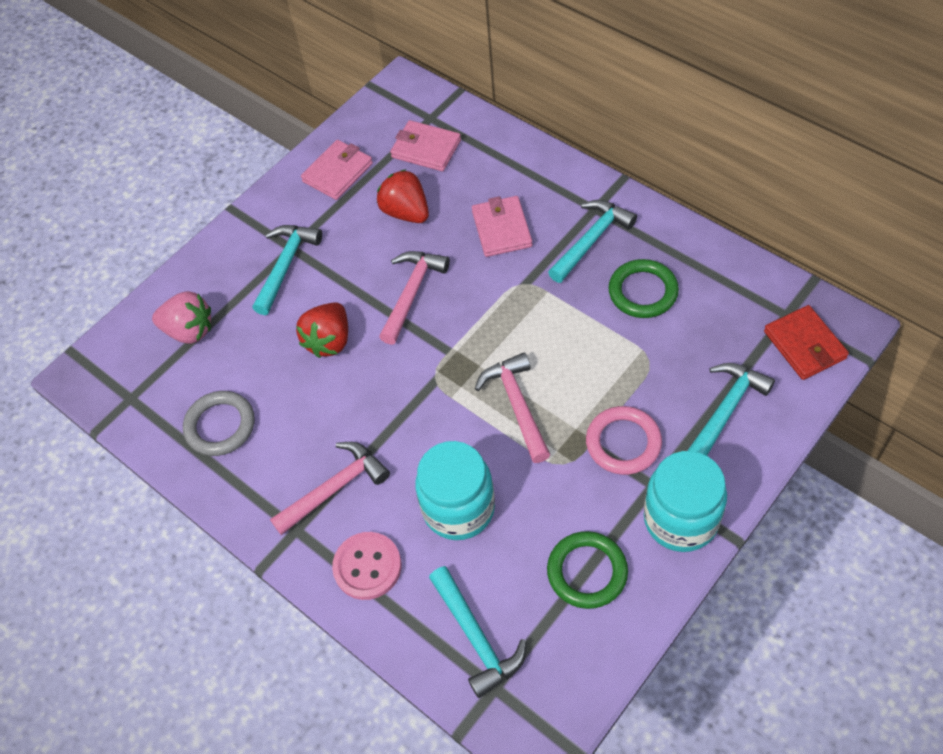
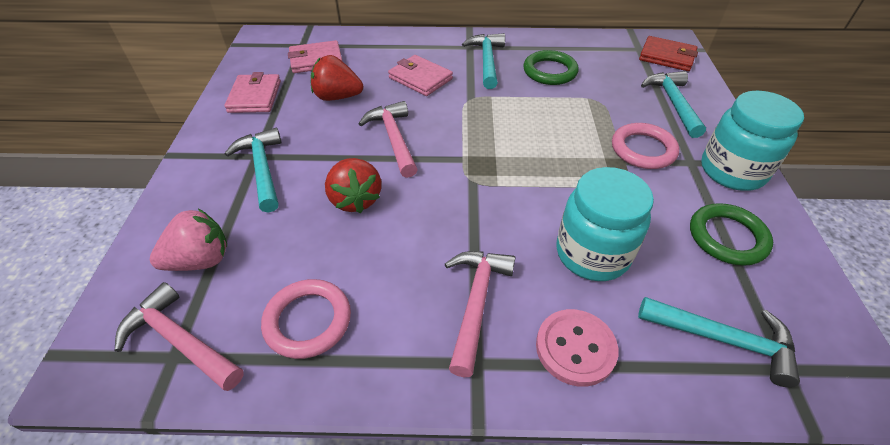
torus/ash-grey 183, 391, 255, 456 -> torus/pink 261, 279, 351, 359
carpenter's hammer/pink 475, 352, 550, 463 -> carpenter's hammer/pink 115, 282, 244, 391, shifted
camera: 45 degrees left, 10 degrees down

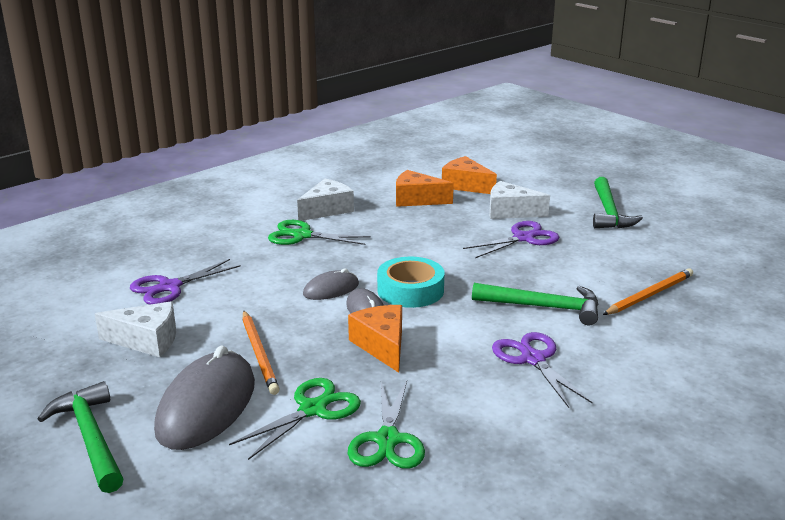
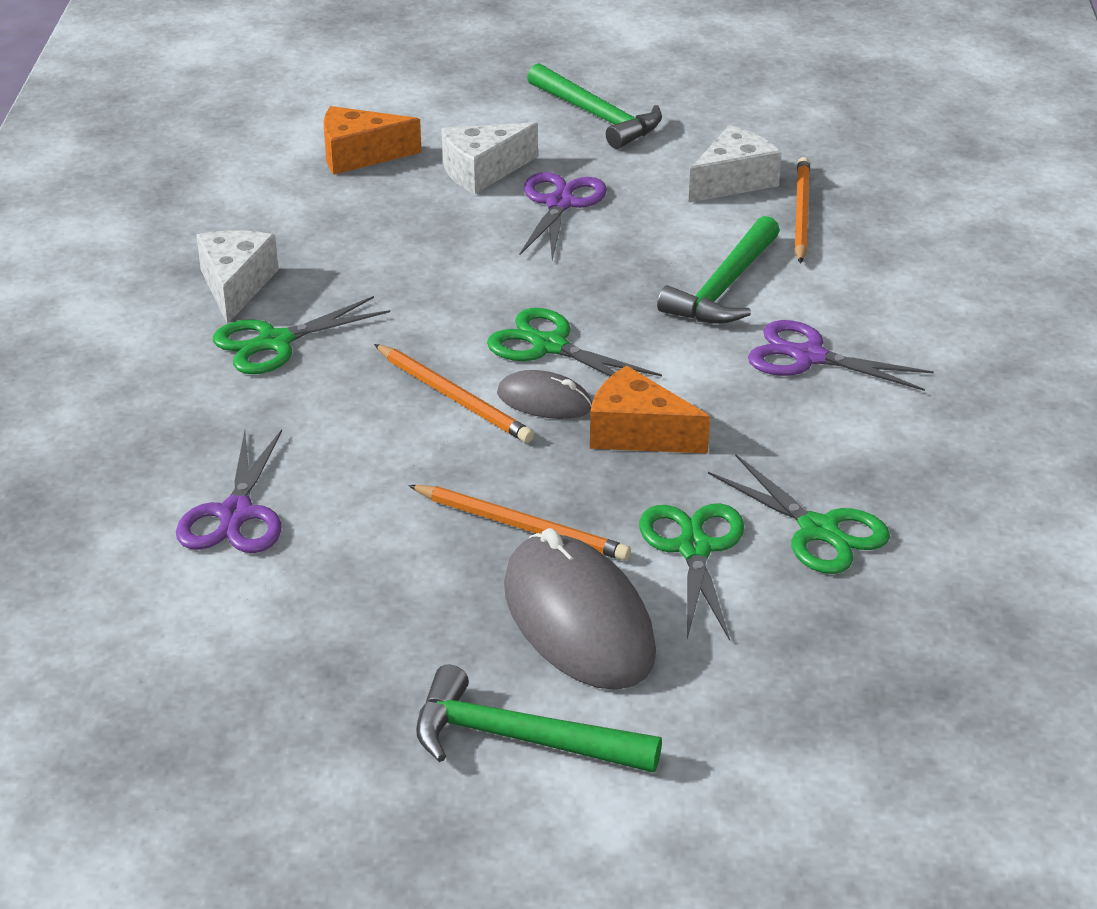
piece of cheese/pure white 95, 301, 176, 357 -> piece of cheese/pure white 689, 125, 782, 203, shifted
mouse/ash-grey 303, 269, 359, 300 -> pencil/orange 374, 344, 534, 443
roll of tape/turquoise 377, 257, 444, 308 -> scissors/leaf-green 487, 308, 662, 377
piece of cheese/orange 396, 170, 454, 207 -> none
carpenter's hammer/leaf-green 472, 283, 599, 325 -> carpenter's hammer/leaf-green 657, 216, 780, 324, 150 degrees clockwise
camera: 45 degrees left, 10 degrees up

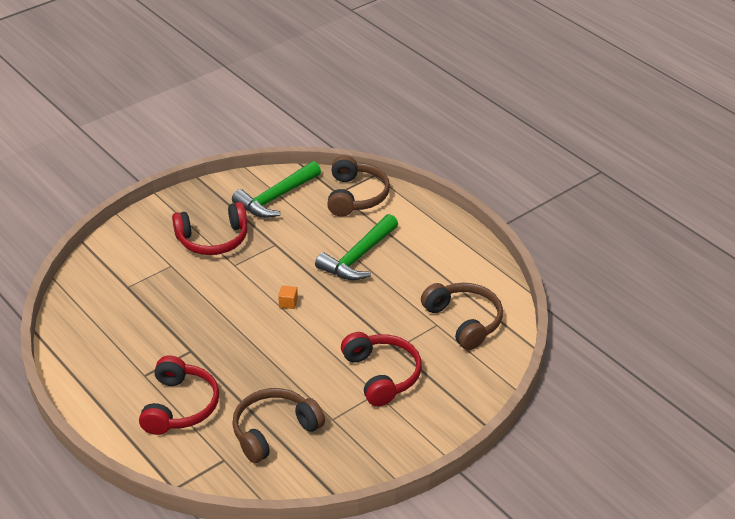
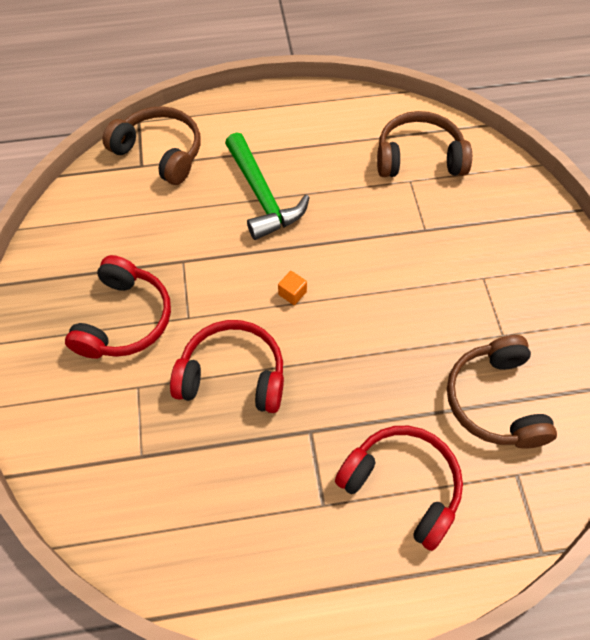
carpenter's hammer/leaf-green 232, 161, 321, 218 -> none
over-ear headphones/scarlet 341, 332, 422, 406 -> over-ear headphones/scarlet 170, 320, 284, 413, shifted
camera: 60 degrees left, 20 degrees up

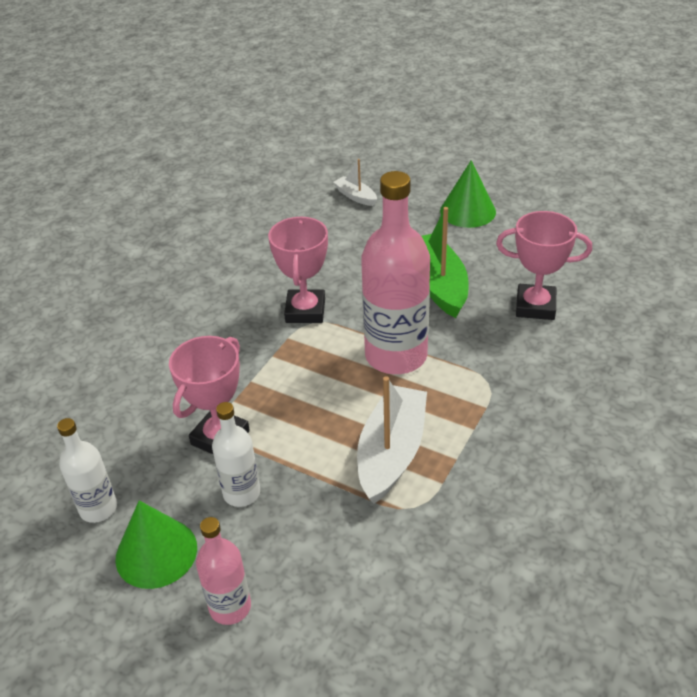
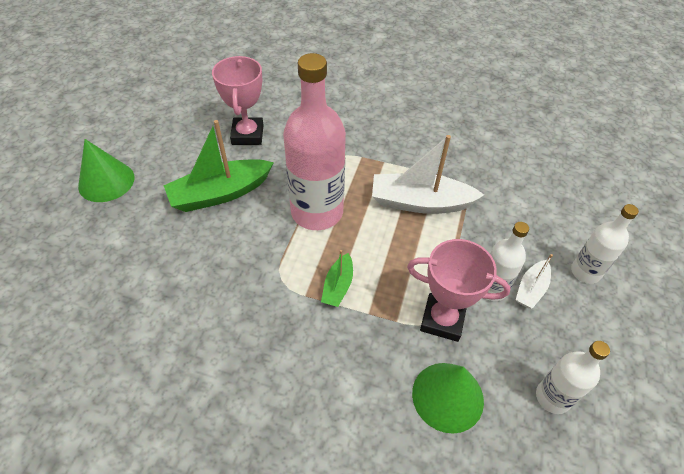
solid cone/leaf-green 115, 500, 197, 589 -> solid cone/leaf-green 412, 363, 484, 434, shifted
bottle/pink 196, 517, 251, 625 -> bottle/pure white 571, 204, 639, 284
prize cup/pink 268, 216, 328, 323 -> none
sailboat/pure white 333, 159, 377, 206 -> sailboat/pure white 516, 254, 553, 309, shifted
none -> sailboat/leaf-green 321, 250, 353, 307
camera: 105 degrees left, 10 degrees up

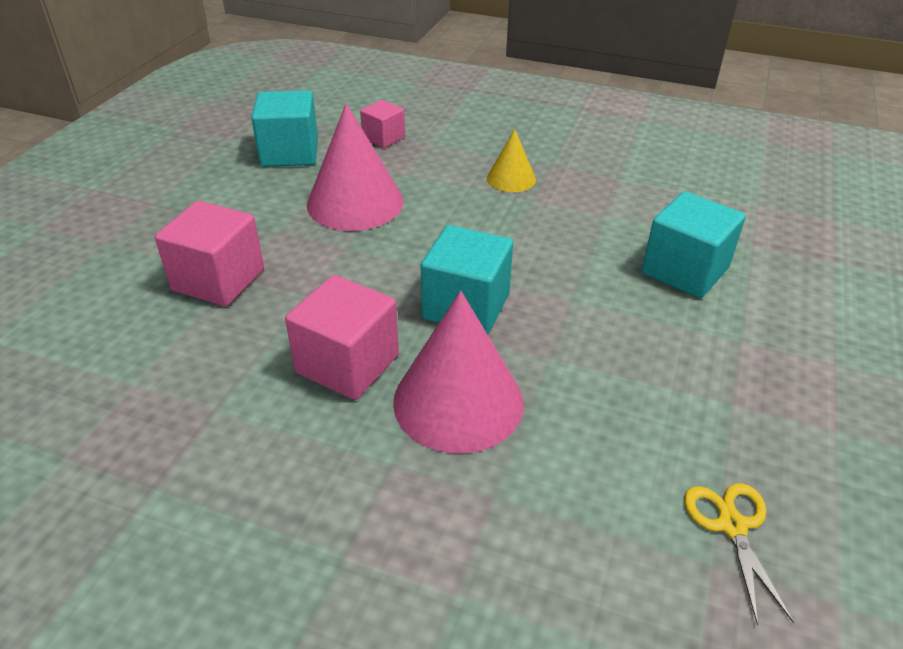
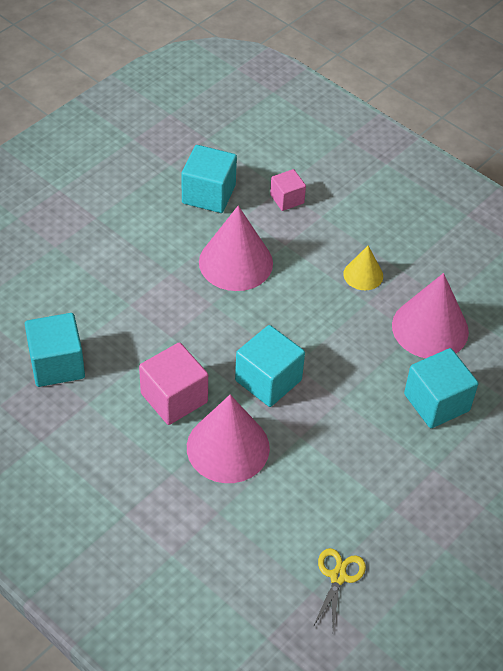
block/pink 155, 201, 264, 306 -> none
none -> block/turquoise 25, 313, 85, 387
none -> solid cone/pink 392, 273, 469, 358
camera: 20 degrees right, 10 degrees up

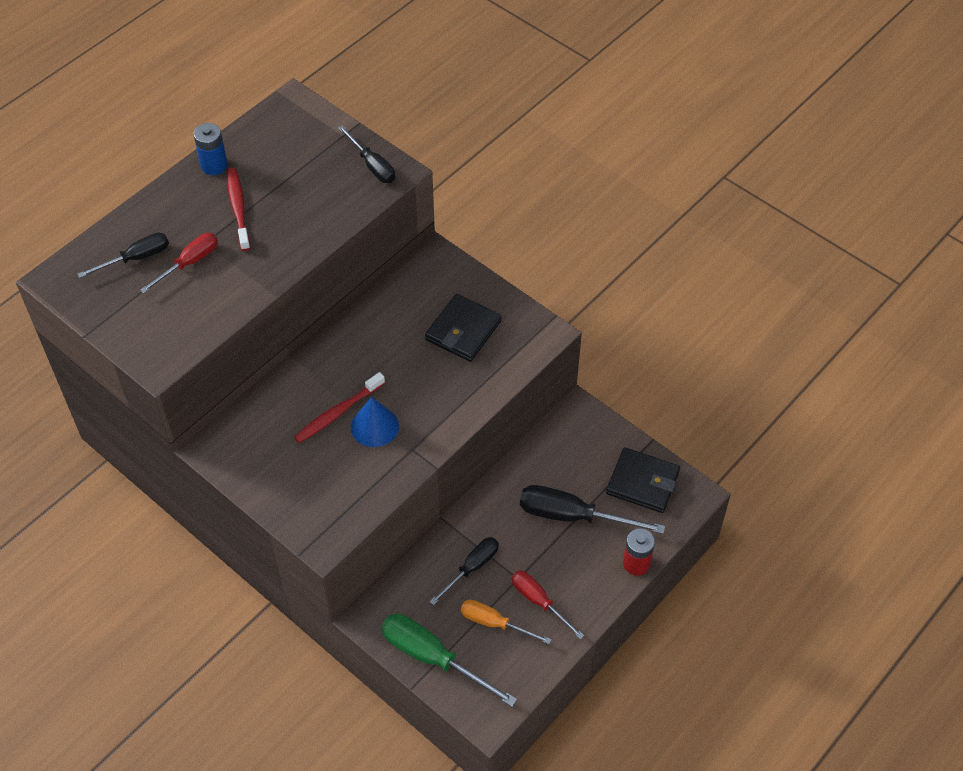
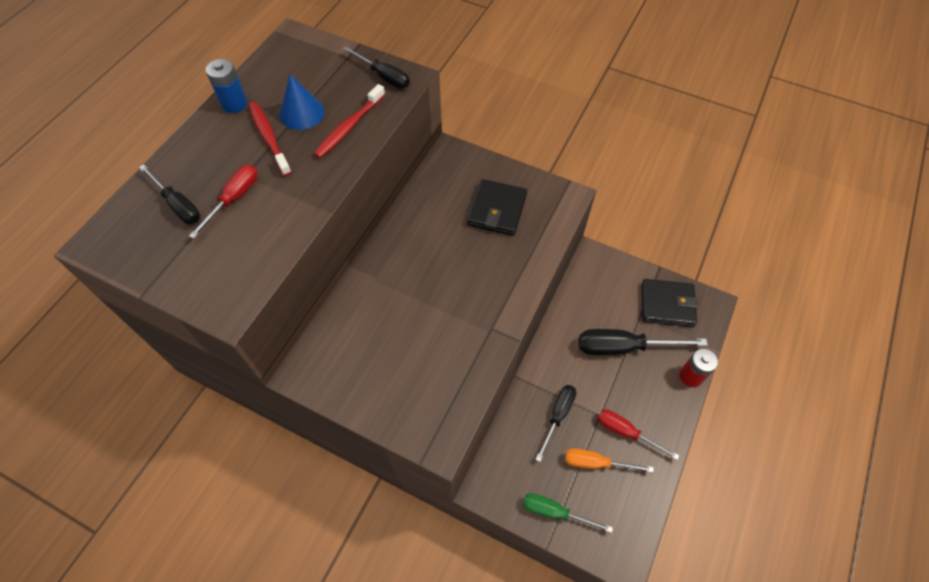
flat screwdriver/black 77, 233, 169, 278 -> flat screwdriver/black 139, 165, 200, 224, 90 degrees clockwise
tooth brush/scarlet 294, 372, 385, 443 -> tooth brush/scarlet 314, 84, 385, 158, shifted
solid cone/blue 351, 397, 399, 447 -> solid cone/blue 280, 74, 325, 130, shifted
flat screwdriver/leaf-green 381, 614, 517, 707 -> flat screwdriver/leaf-green 523, 493, 613, 533, x0.63
camera: 15 degrees left, 5 degrees up

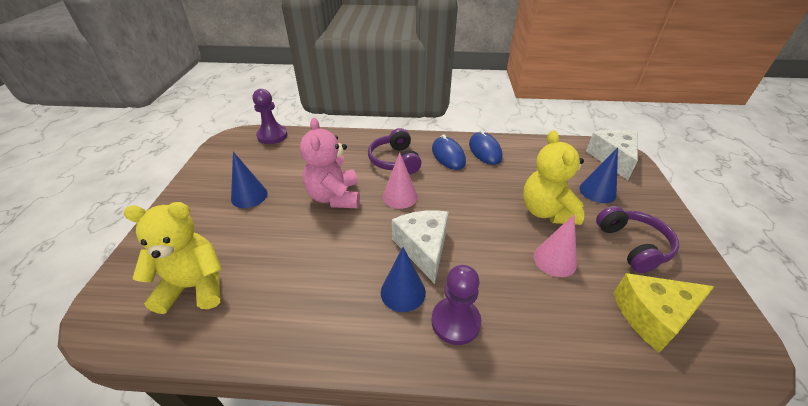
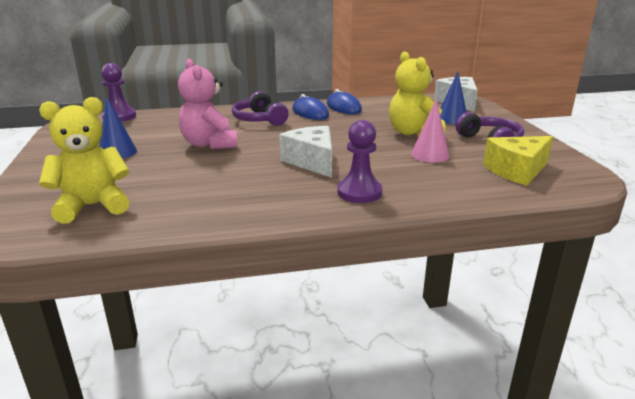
solid cone/blue 381, 247, 426, 312 -> none
solid cone/pink 383, 152, 418, 209 -> none
camera: 15 degrees left, 15 degrees down

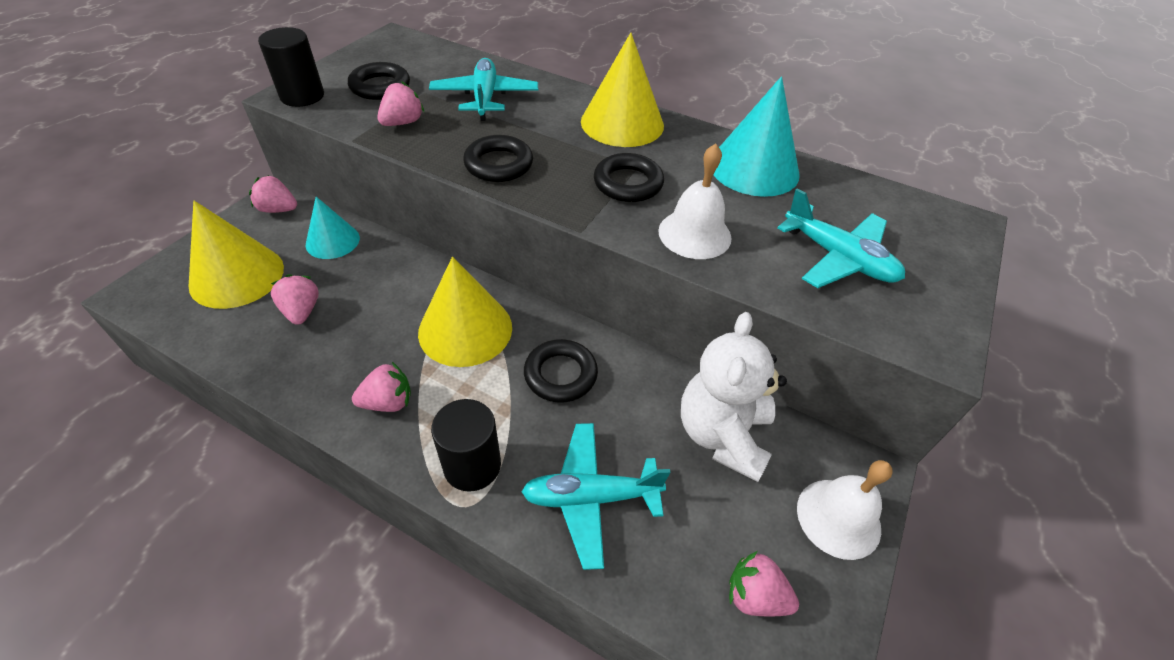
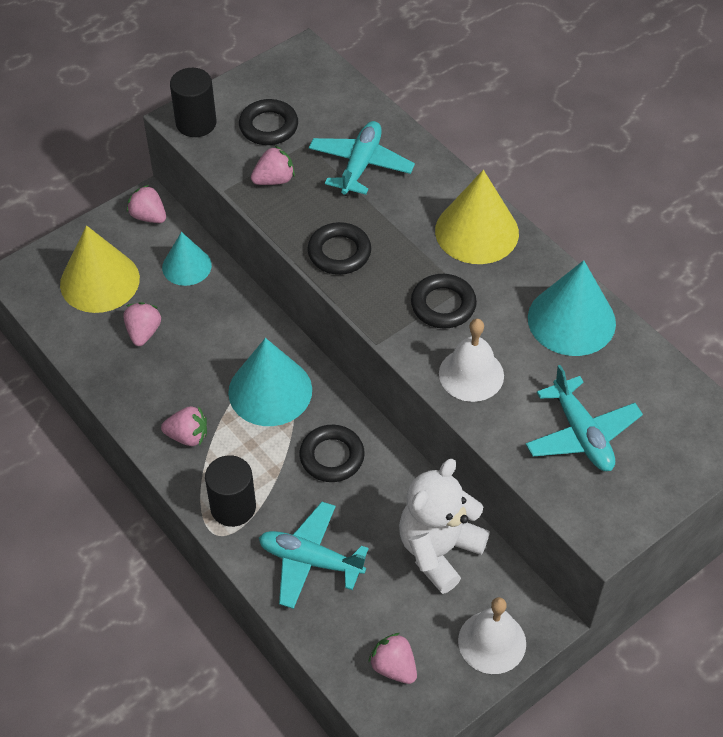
solid cone/golden 418, 257, 512, 367 -> solid cone/turquoise 228, 338, 312, 426
camera: 25 degrees right, 5 degrees up

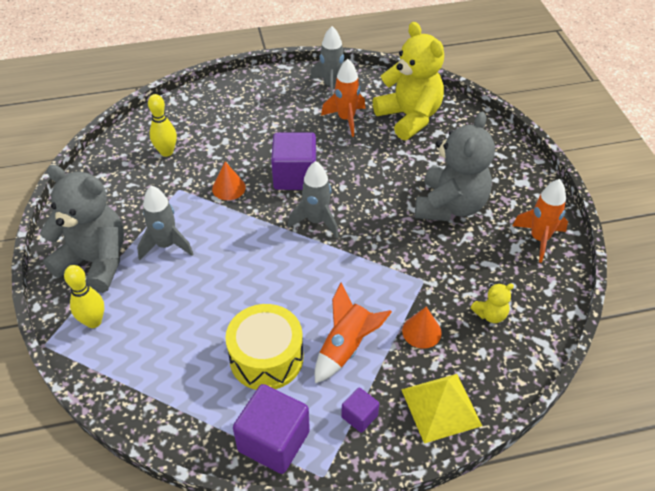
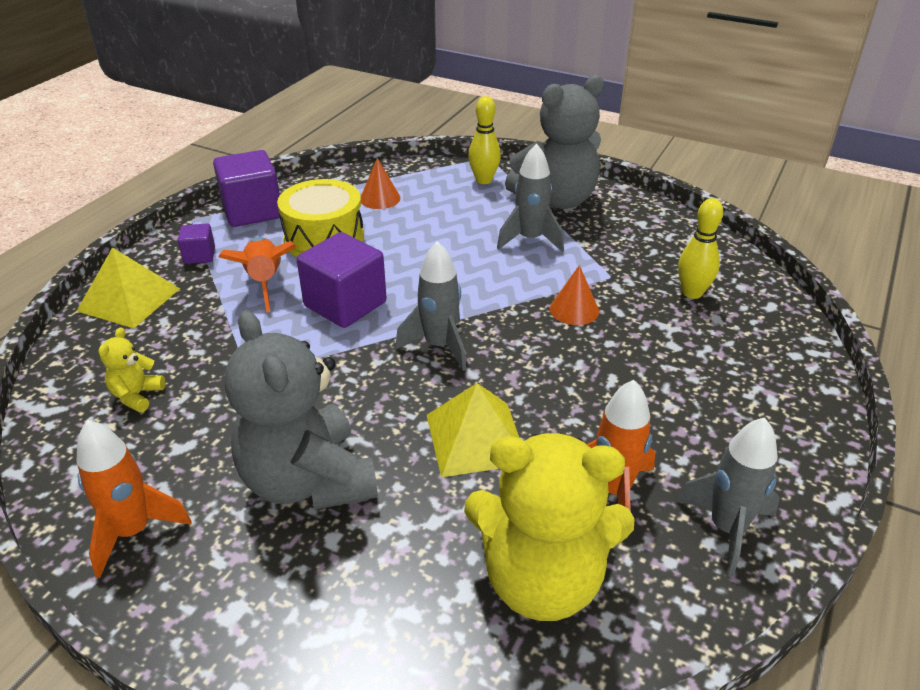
block/violet 271, 132, 316, 190 -> block/violet 297, 232, 387, 328, shifted
solid cone/orange 402, 307, 442, 348 -> solid cone/orange 361, 158, 400, 209, shifted
none -> pyramid/golden 427, 383, 519, 477
camera: 130 degrees right, 10 degrees down

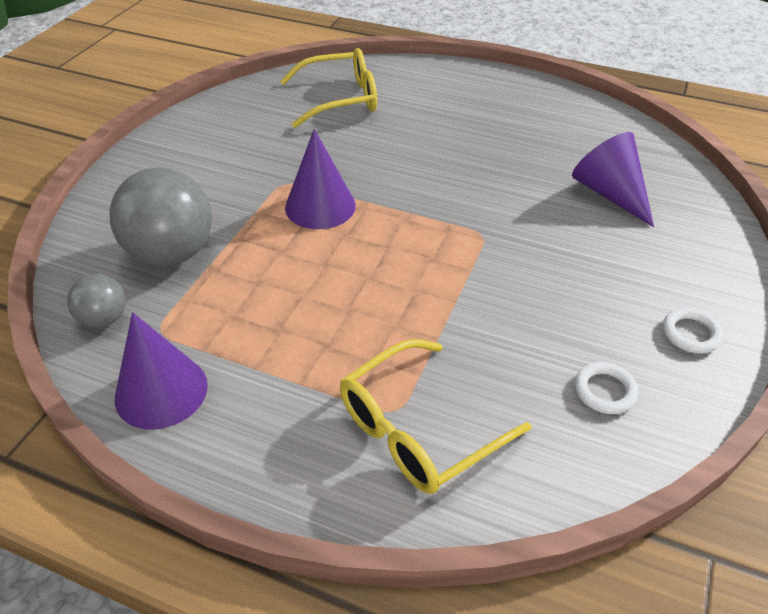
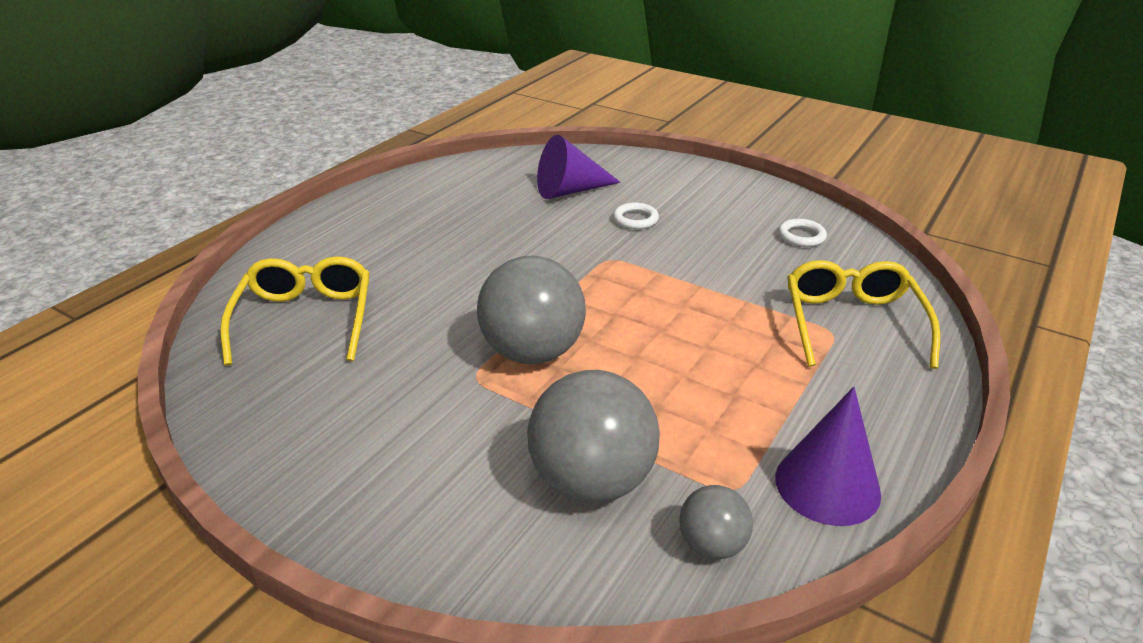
solid cone/violet 285, 129, 356, 229 -> ball/ash-grey 477, 256, 586, 364
eyeglasses/golden 340, 339, 531, 494 -> eyeglasses/golden 787, 260, 941, 369, 150 degrees counterclockwise
torus/pure white 663, 308, 724, 354 -> torus/pure white 613, 203, 659, 229, shifted
camera: 80 degrees left, 10 degrees down

